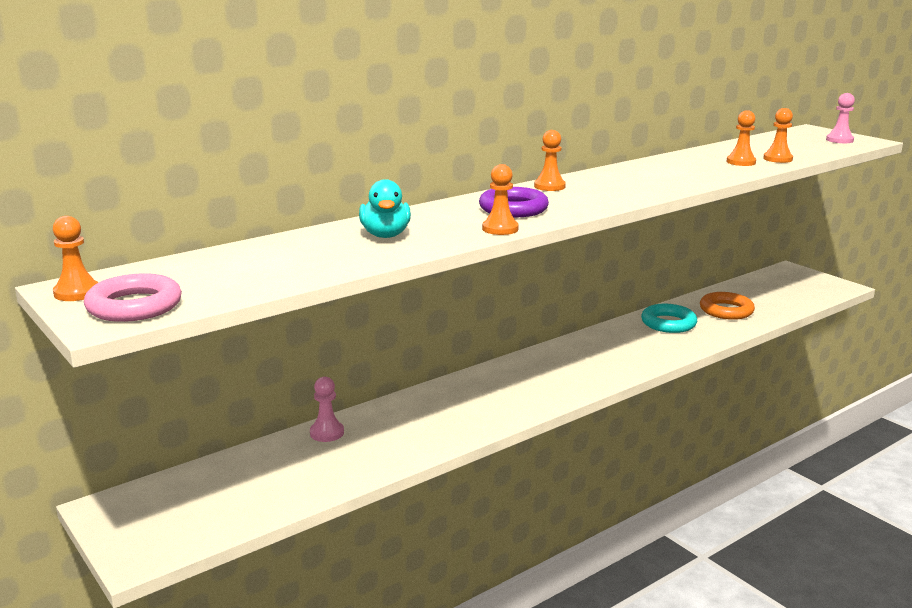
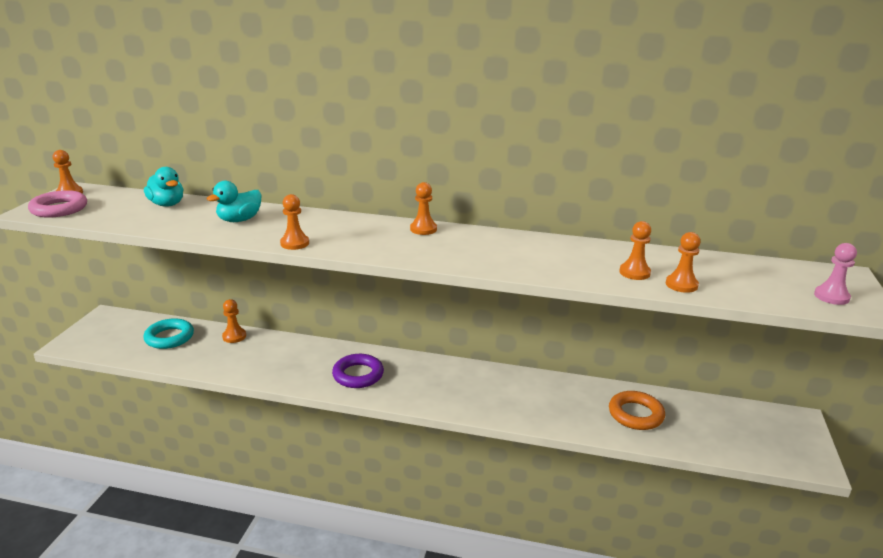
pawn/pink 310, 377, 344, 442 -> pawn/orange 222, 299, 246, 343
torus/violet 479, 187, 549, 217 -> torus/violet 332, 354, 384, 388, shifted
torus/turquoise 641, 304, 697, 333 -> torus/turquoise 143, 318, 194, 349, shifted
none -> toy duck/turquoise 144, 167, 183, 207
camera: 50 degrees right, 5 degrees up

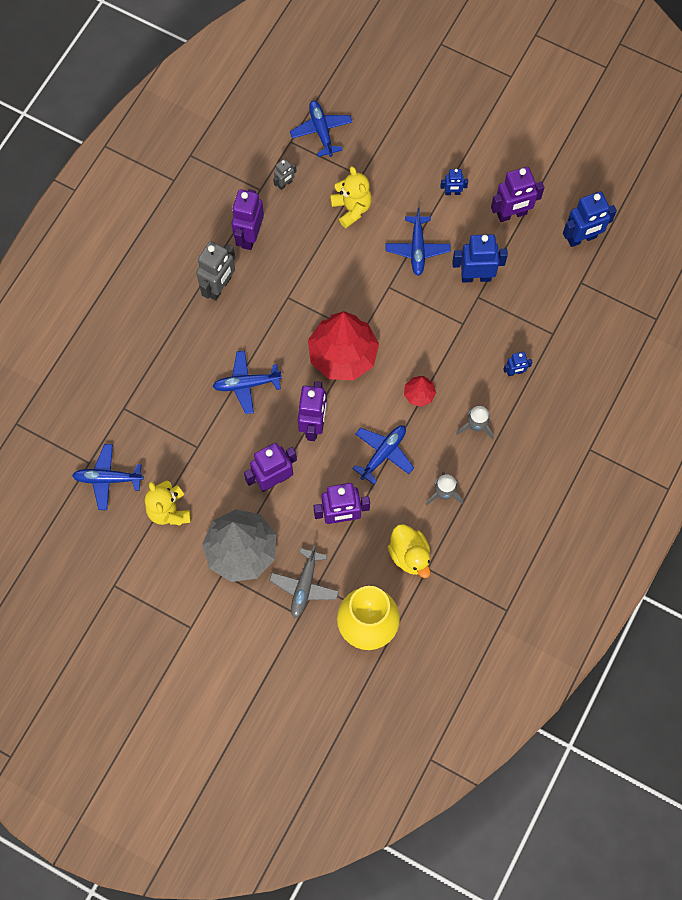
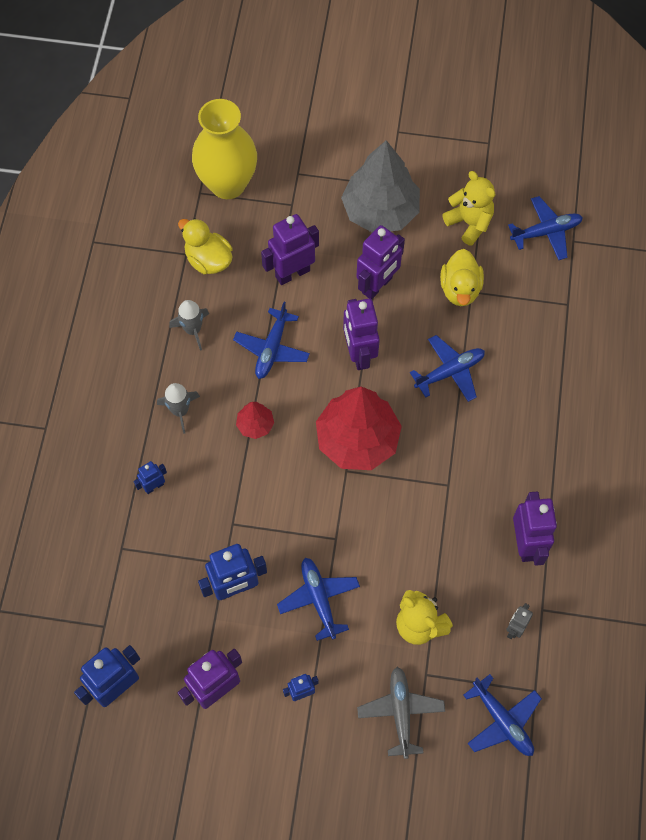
robot figure/ash-grey 196, 241, 235, 301 -> none
toy plane/ash-grey 269, 546, 339, 618 -> toy plane/ash-grey 357, 667, 445, 759, shifted
none -> toy duck/golden 440, 249, 484, 306
camera: 160 degrees right, 5 degrees down

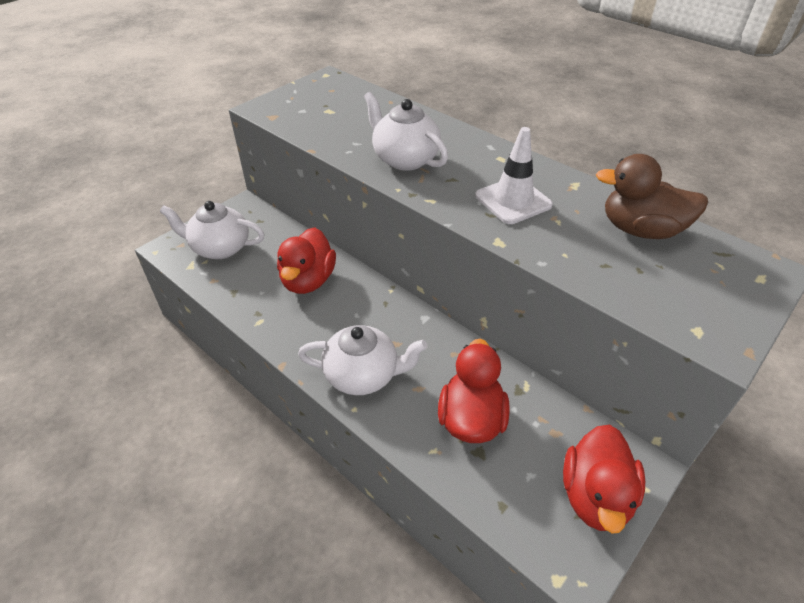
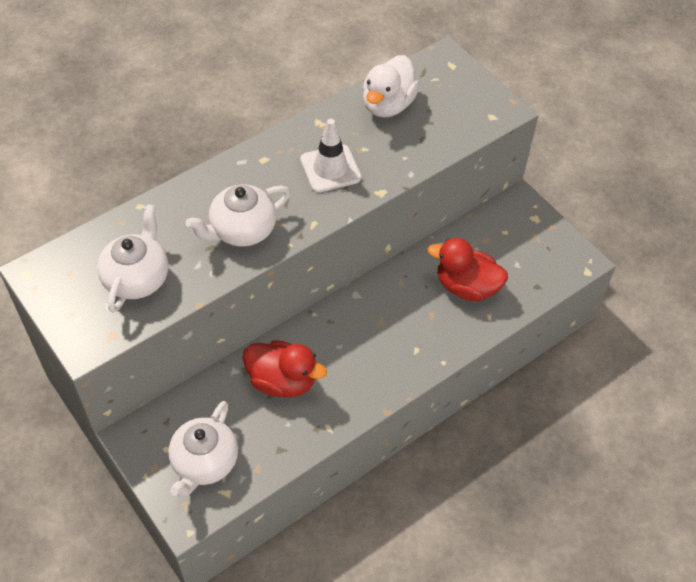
tea pot/pure white 298, 325, 427, 395 -> tea pot/pure white 97, 204, 168, 313, shifted
toy duck/scarlet 563, 424, 645, 534 -> none
toy duck/dark brown 596, 154, 708, 239 -> toy duck/pure white 363, 55, 419, 118
camera: 80 degrees left, 10 degrees up

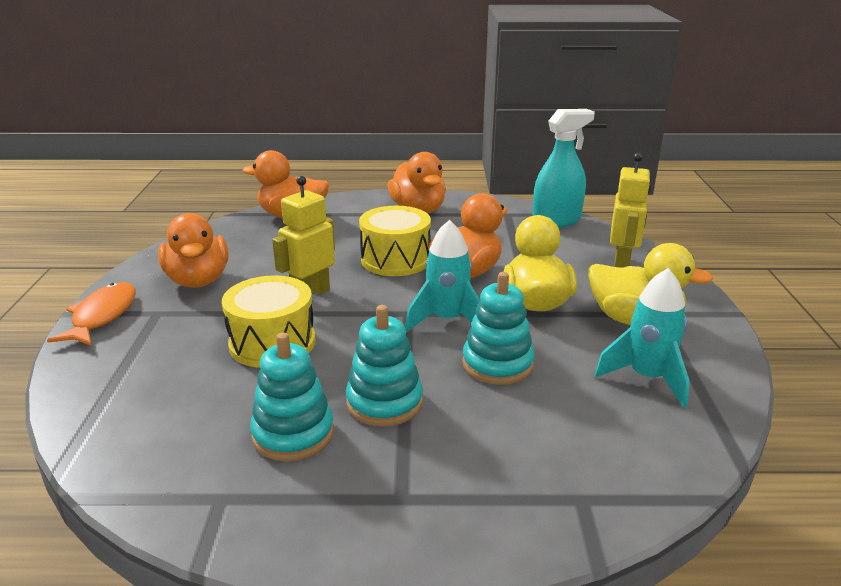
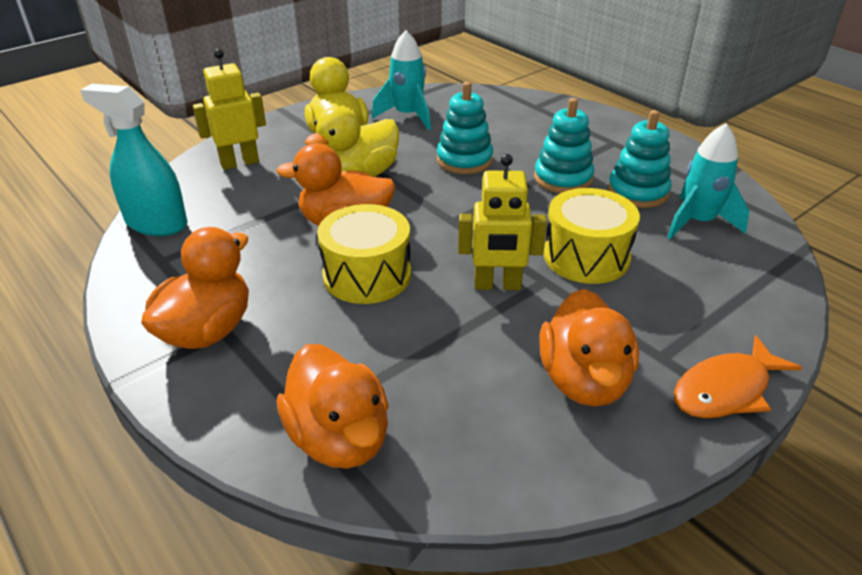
toy duck/orange 158, 213, 228, 288 -> toy duck/orange 539, 289, 639, 406, 150 degrees clockwise
spaceship/turquoise 405, 220, 480, 332 -> spaceship/turquoise 667, 123, 750, 239, shifted
camera: 130 degrees left, 10 degrees up

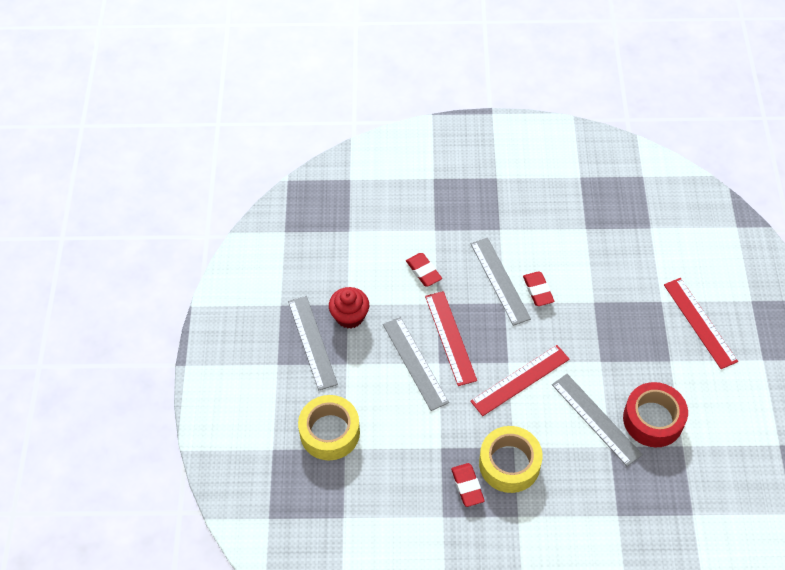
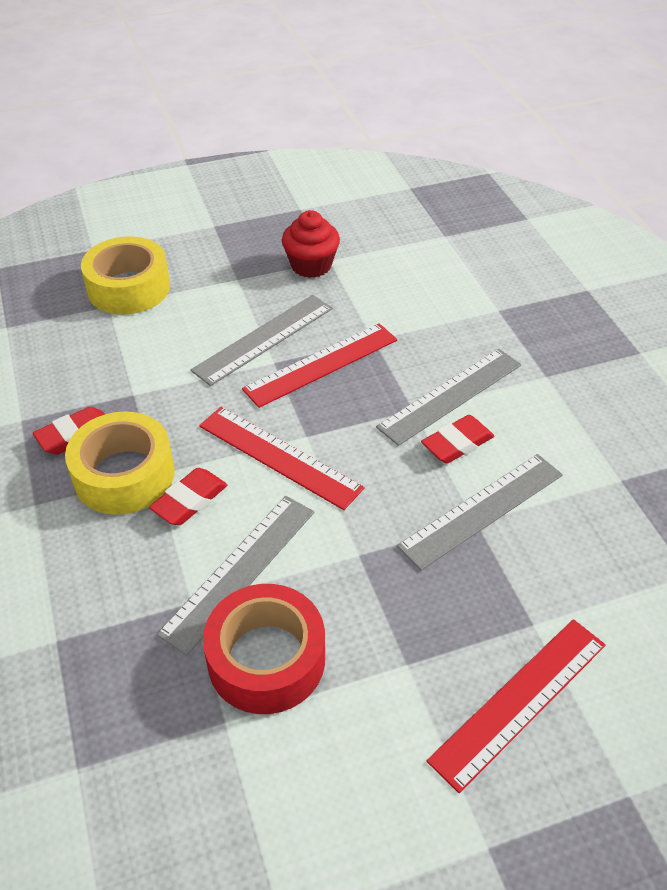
measuring stick/ash-grey 288, 296, 338, 391 -> measuring stick/ash-grey 397, 454, 563, 570, shifted
eraser/scarlet 406, 253, 442, 287 -> eraser/scarlet 149, 468, 227, 525, shifted
camera: 70 degrees right, 10 degrees down

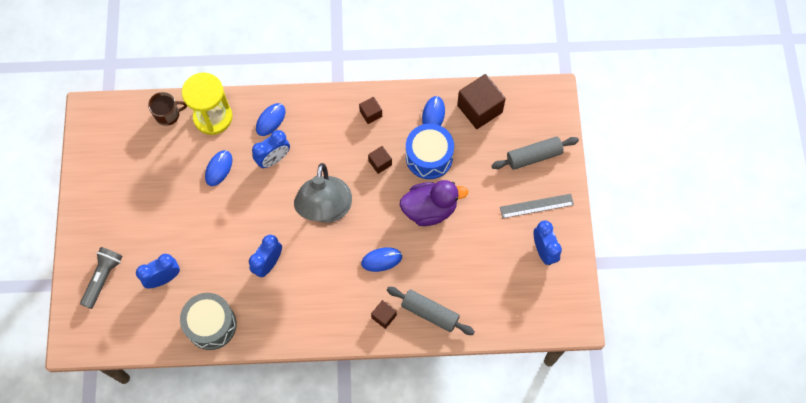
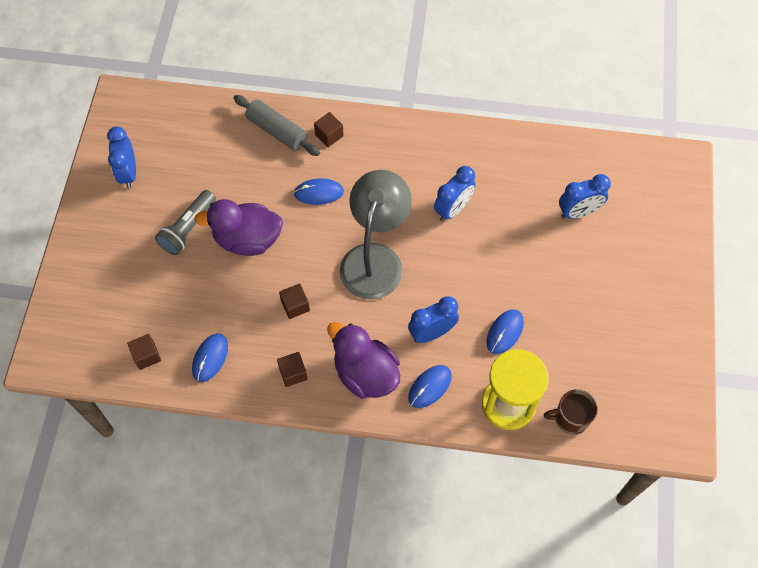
pocket torch/ash-grey 80, 247, 122, 309 -> pocket torch/ash-grey 155, 190, 216, 255, shifted
drum/ash-grey 180, 293, 236, 350 -> none
drum/blue 406, 124, 454, 179 -> none
block/dark brown 457, 74, 506, 129 -> block/dark brown 127, 334, 161, 370, x0.51
dough roller/ash-grey 491, 136, 579, 170 -> none
measuring stick/ash-grey 500, 194, 574, 218 -> none
none -> toy duck/violet 327, 322, 400, 399
camera: 170 degrees left, 5 degrees down

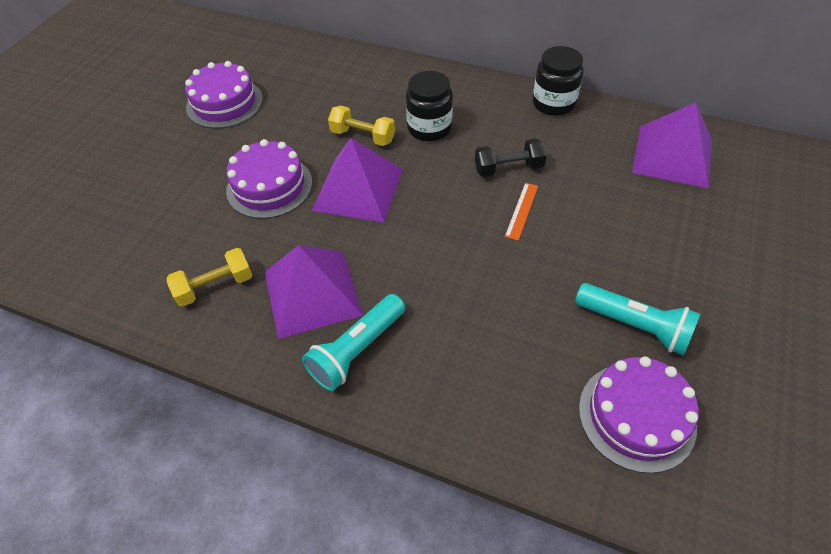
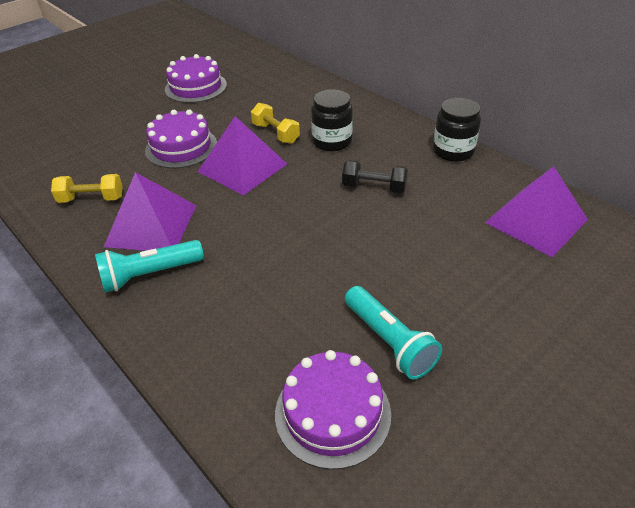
measuring stick/orange 505, 183, 538, 241 -> none
camera: 25 degrees right, 10 degrees down

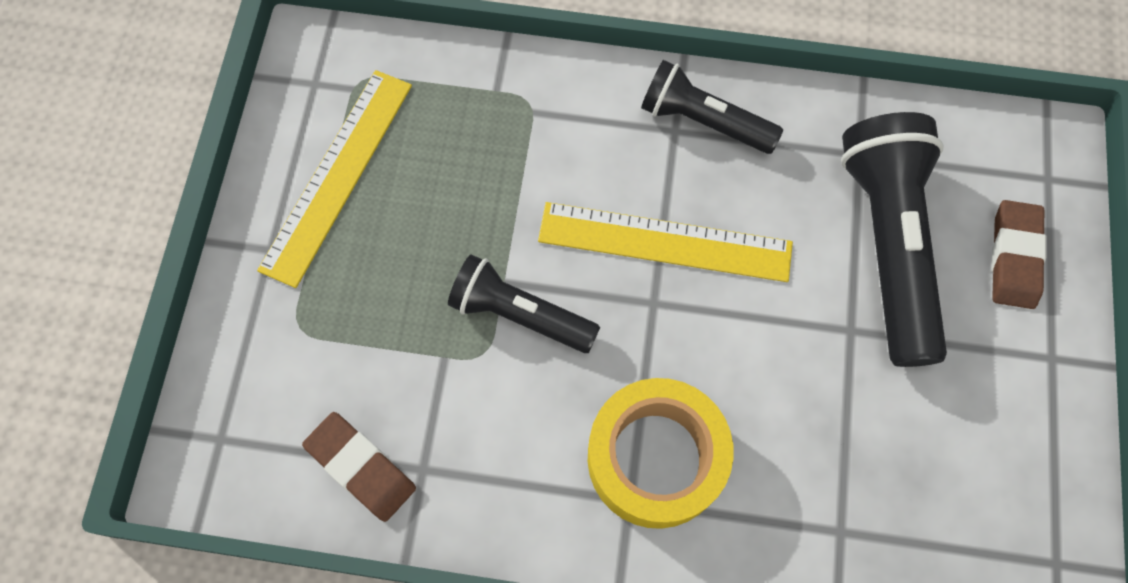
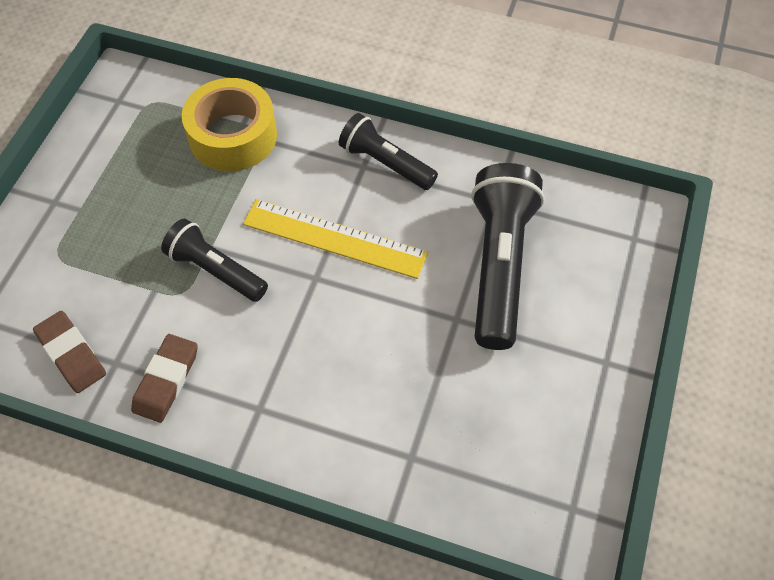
measuring stick/golden 257, 70, 412, 288 -> none
roll of tape/golden 588, 378, 734, 529 -> roll of tape/golden 182, 78, 277, 172, shifted
eraser/dark brown 991, 200, 1047, 309 -> eraser/dark brown 131, 334, 198, 423, shifted
camera: 10 degrees right, 10 degrees down

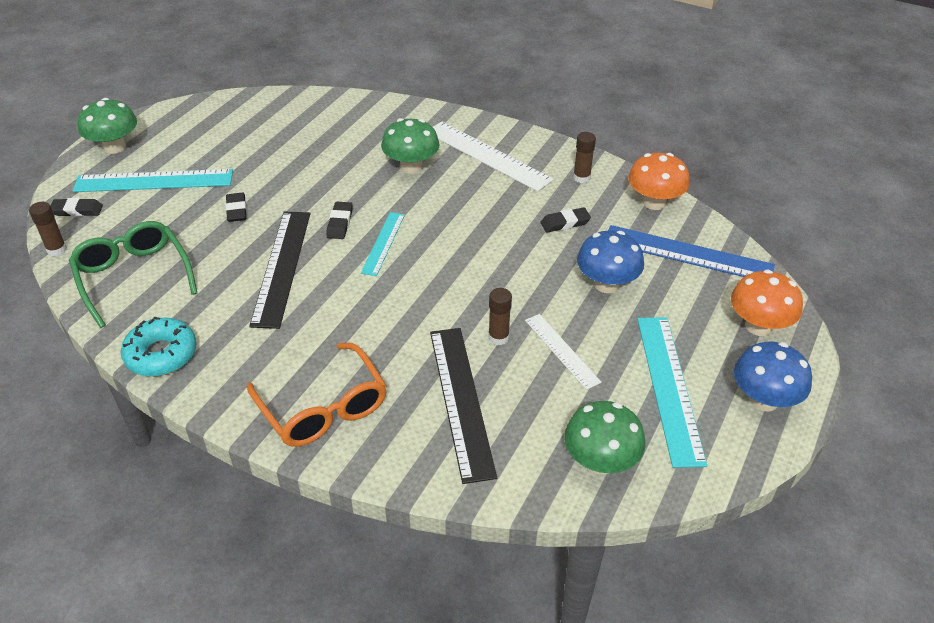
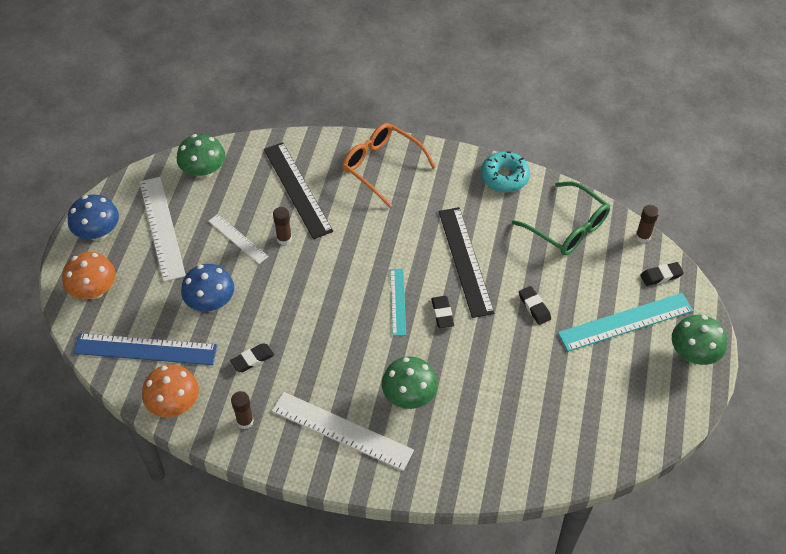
measuring stick/turquoise 637, 317, 707, 468 -> measuring stick/pure white 139, 177, 186, 282
camera: 165 degrees right, 10 degrees up

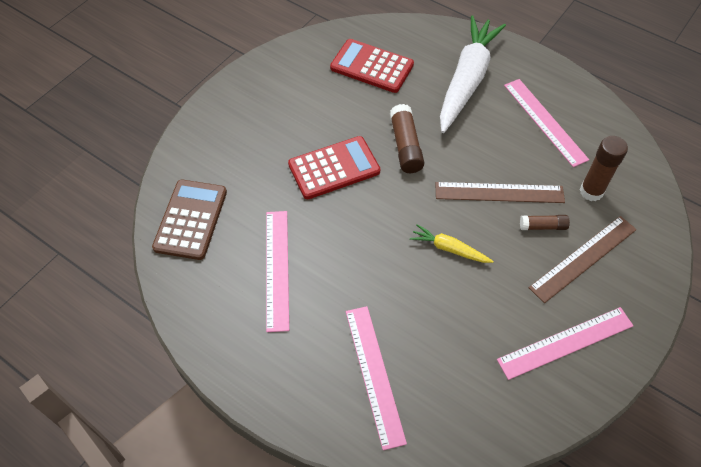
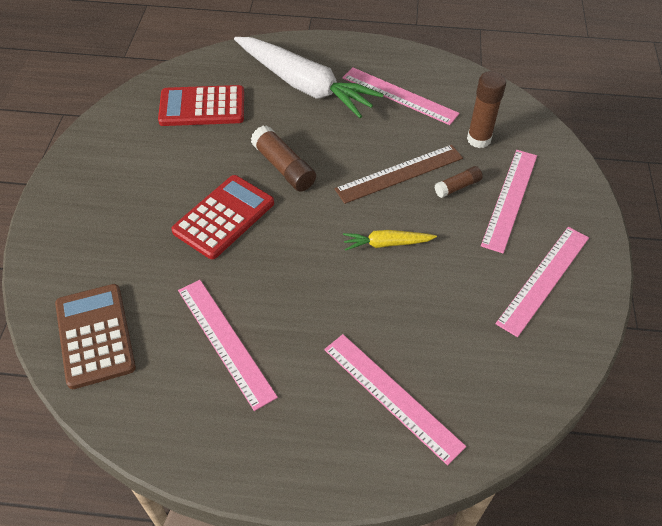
carrot/pure white 440, 15, 506, 133 -> carrot/pure white 234, 37, 384, 118, 135 degrees clockwise
measuring stick/dark brown 529, 216, 637, 303 -> measuring stick/pink 481, 150, 537, 253
camera: 30 degrees left, 5 degrees down

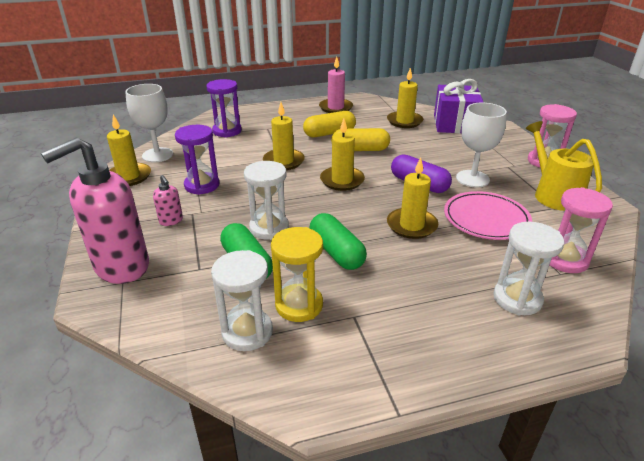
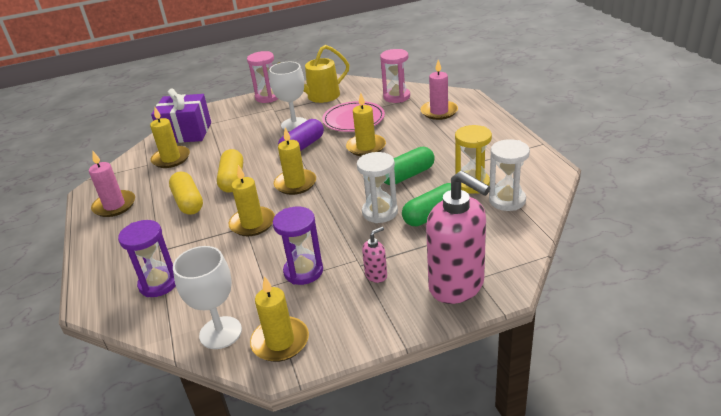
sand timer/pure white 493, 222, 564, 316 -> candle/pink 420, 60, 458, 120
camera: 90 degrees left, 0 degrees up

